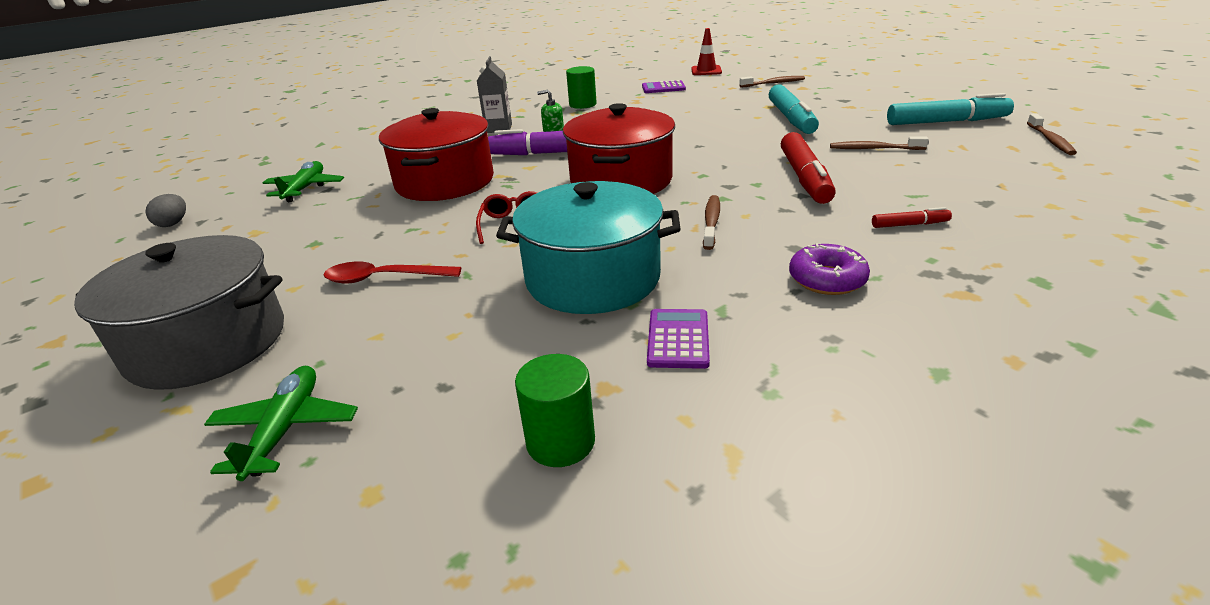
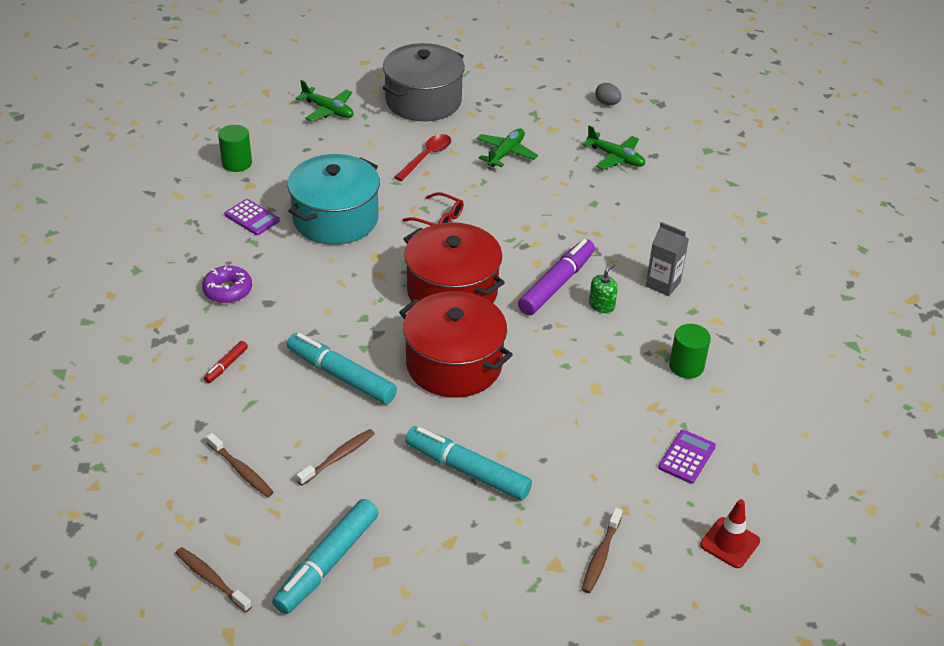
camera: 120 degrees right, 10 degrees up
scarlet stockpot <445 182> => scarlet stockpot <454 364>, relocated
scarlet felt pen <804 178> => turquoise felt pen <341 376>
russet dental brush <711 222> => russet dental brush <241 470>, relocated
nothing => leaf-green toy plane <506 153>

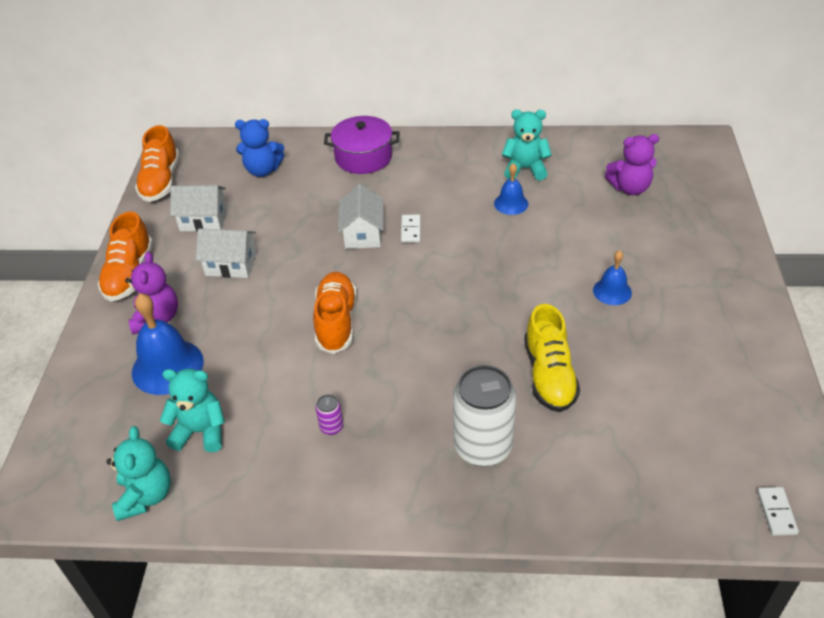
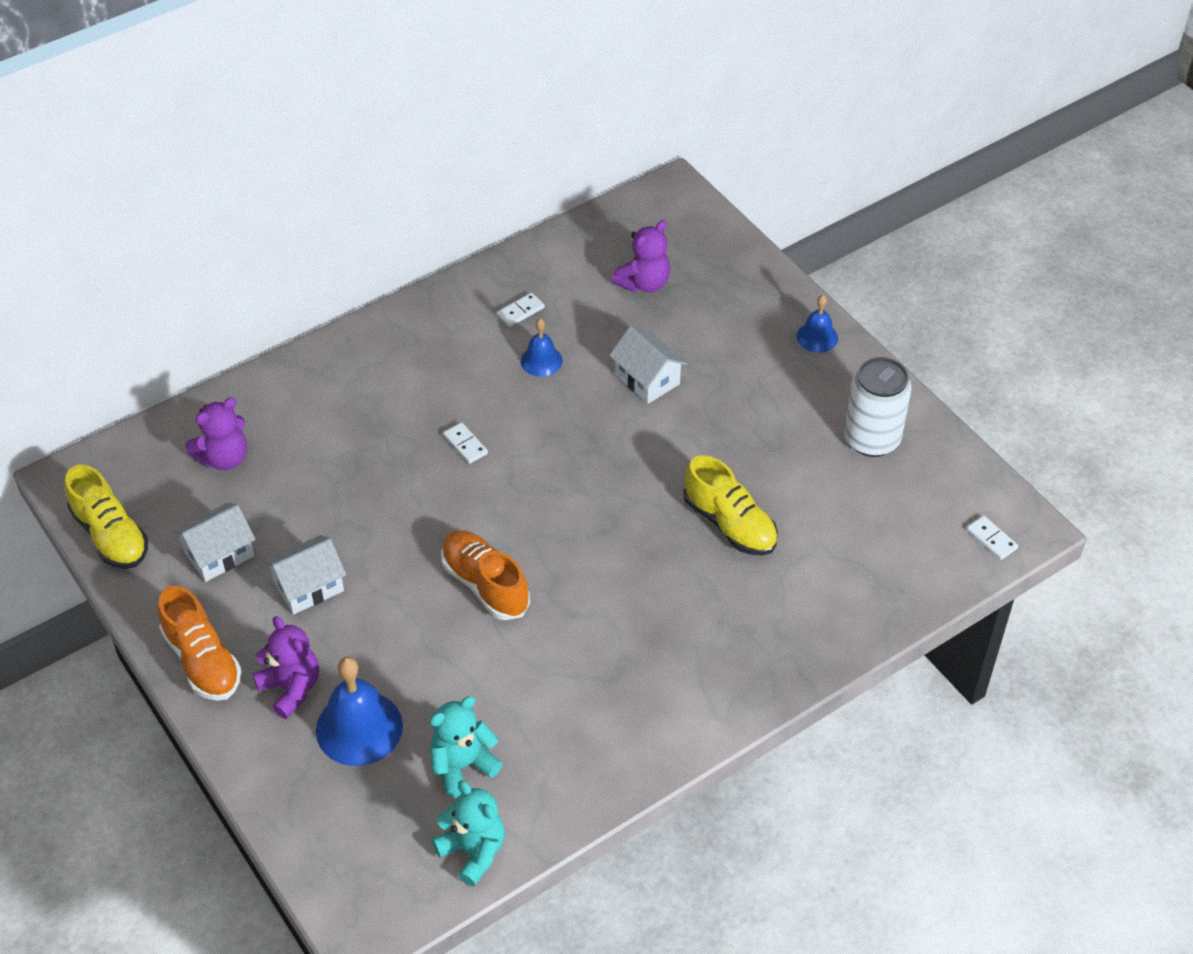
camera: 40 degrees left, 5 degrees up
turquoise teddy bear <525 169> => snow-white domino <520 311>
royal purple stockpot <363 157> => nothing
royal blue teddy bear <263 170> => royal purple teddy bear <224 458>
orange shoe <161 181> => yellow shoe <111 535>
snow-white house <363 234> => snow-white house <647 379>, relocated
royal blue school bell <612 291> => royal blue school bell <817 337>, relocated
snow-white soda can <483 446> => snow-white soda can <871 439>, relocated
royal purple soda can <331 427> => nothing

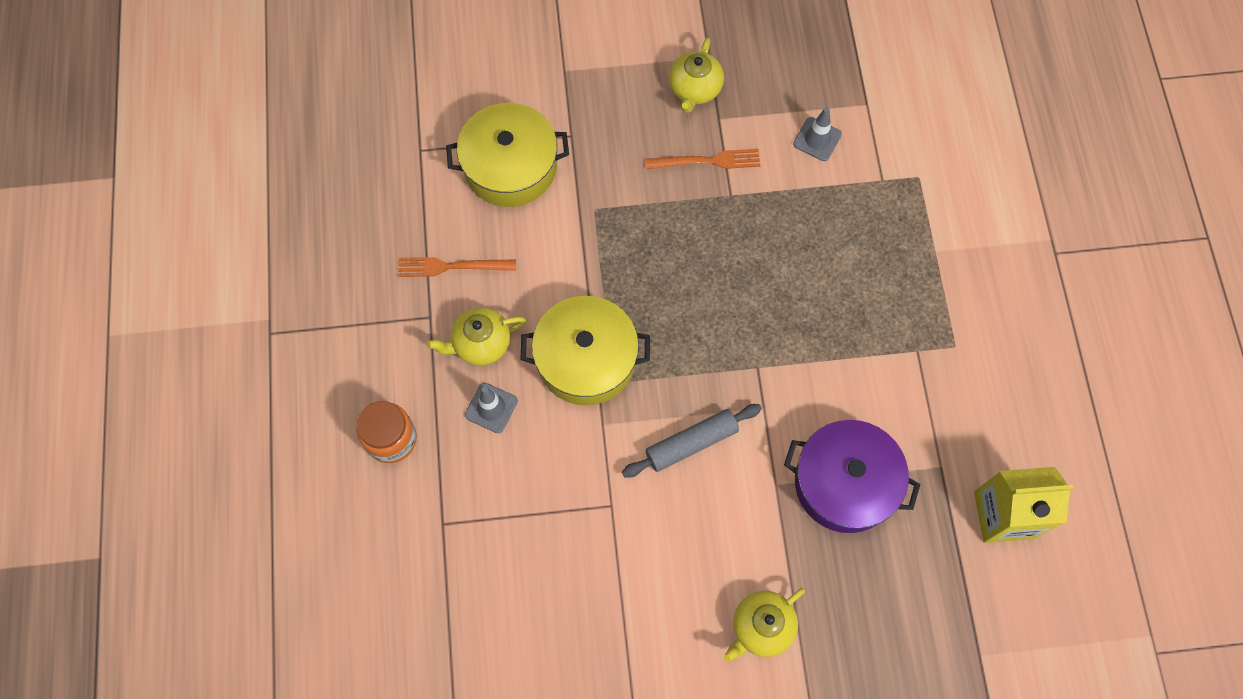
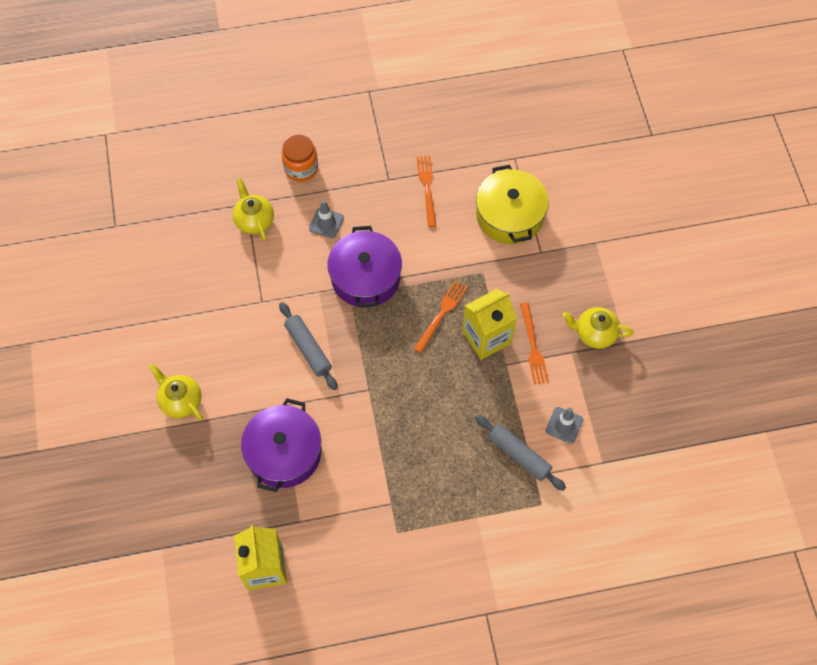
camera: 85 degrees right, 5 degrees down
yellow stockpot <586 359> => royal purple stockpot <365 277>
yellow teapot <481 344> => yellow teapot <254 220>, relocated
nothing => orange fork <441 314>
nothing => yellow milk carton <486 337>
nothing => gray dough roller <519 455>

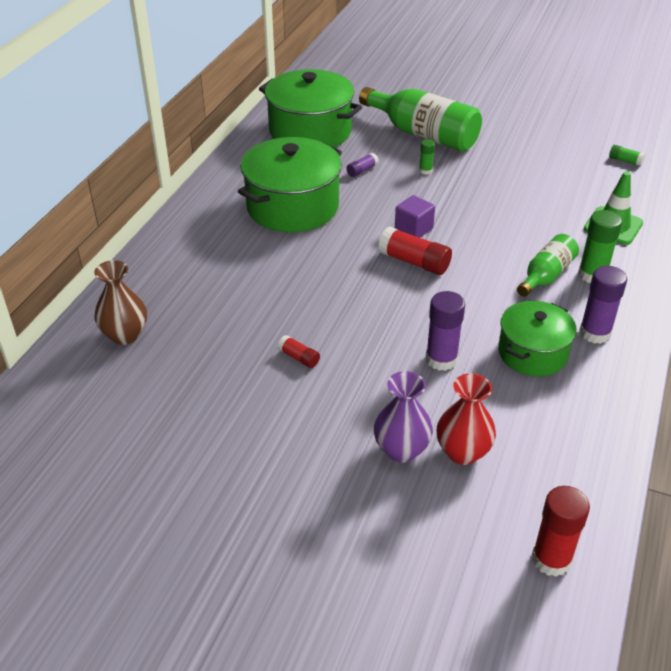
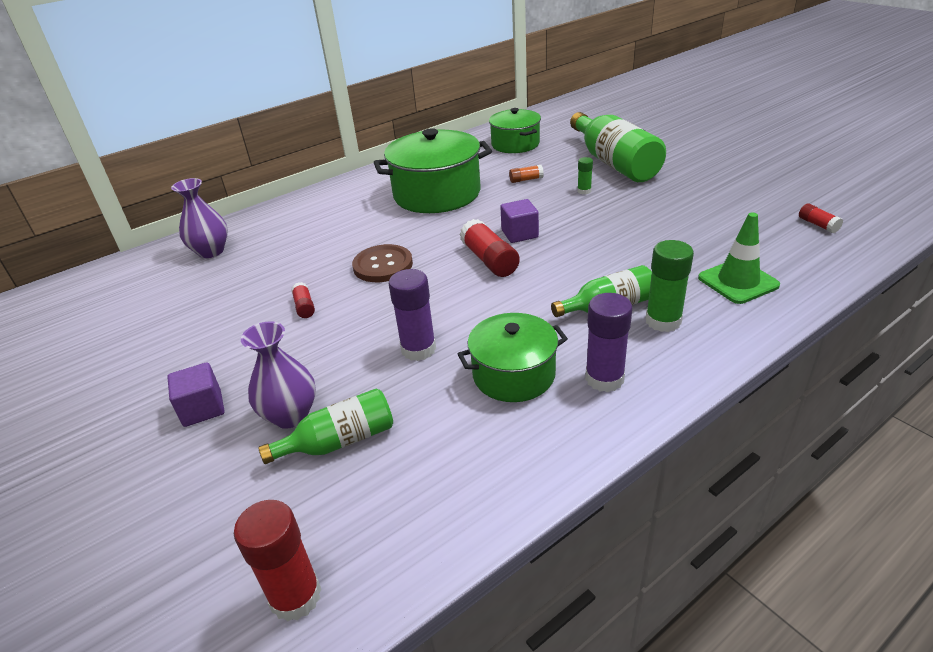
camera: 35 degrees right, 5 degrees down
leaf-green stockpot <310 131> => leaf-green stockpot <515 144>, x0.62
leaf-green glue stick <625 161> => scarlet glue stick <818 225>
royal purple glue stick <362 170> => orange glue stick <526 180>
russet flower vase <125 335> => royal purple flower vase <211 251>
scarlet flower vase <463 452> => leaf-green drink bottle <339 441>
nothing => russet sewing button <383 265>
nothing => royal purple block <202 408>

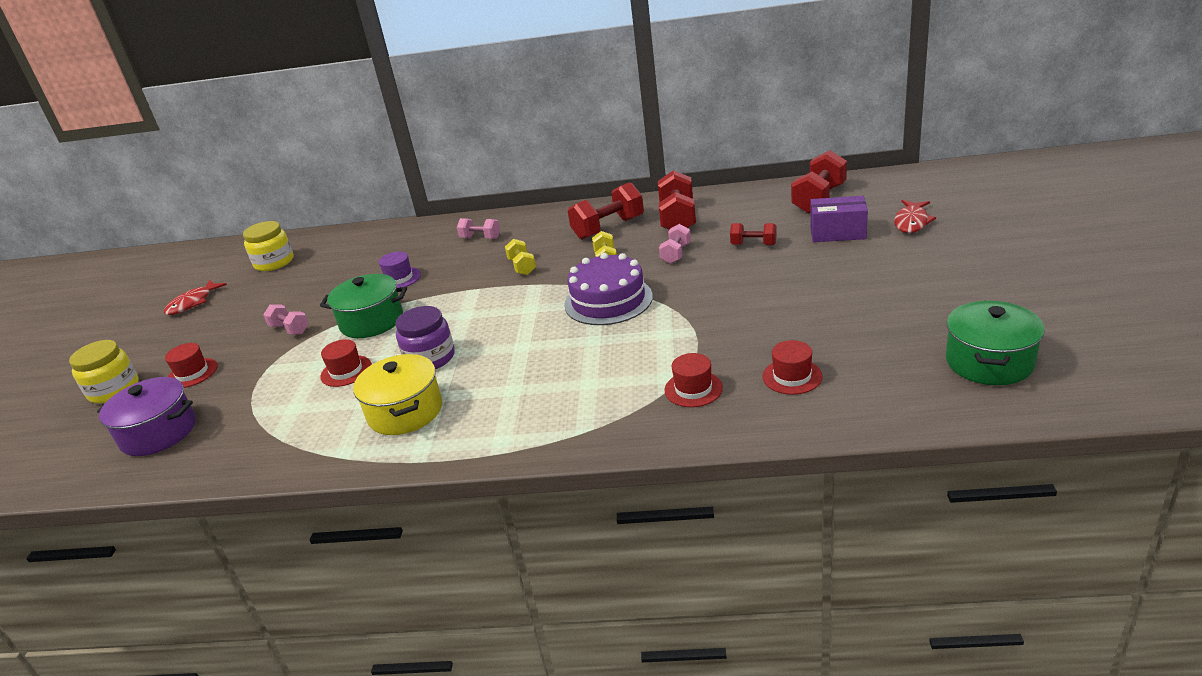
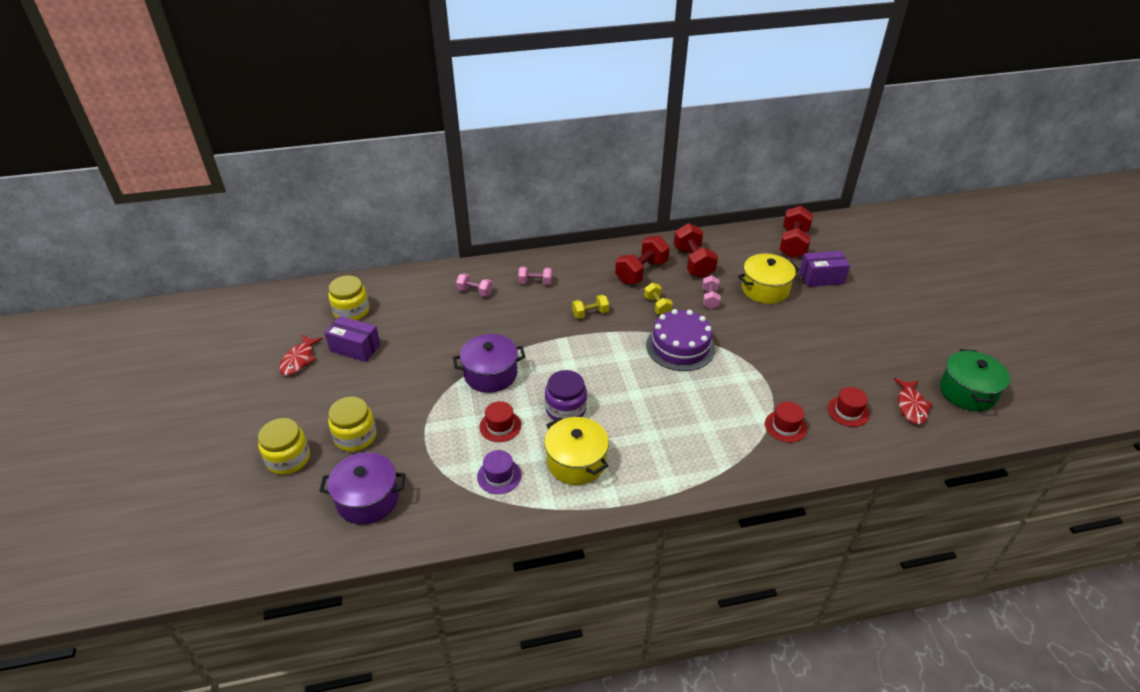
camera: 20 degrees left, 10 degrees up
scarlet toy fish <911 222> => scarlet toy fish <911 406>, relocated
scarlet hand weight <753 244> => yellow stockpot <765 289>
yellow hand weight <522 267> => yellow hand weight <590 313>, 75 degrees counterclockwise
royal purple hat <399 278> => royal purple hat <499 476>, relocated
leaf-green stockpot <371 321> => royal purple stockpot <490 374>
rose-pink hand weight <290 329> => rose-pink hand weight <475 292>, relocated
scarlet hat <192 373> => yellow preserve jar <355 436>
nothing => royal purple parcel <355 348>

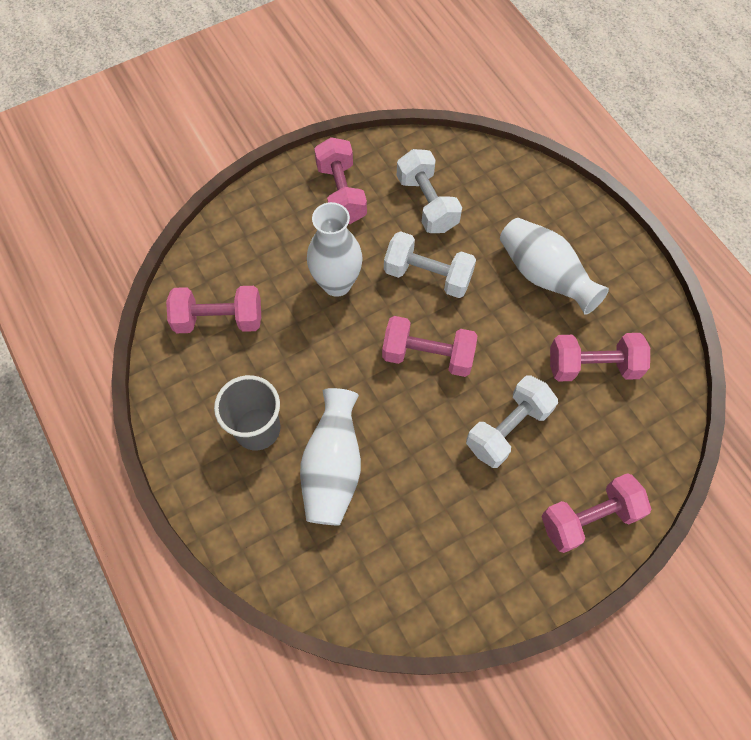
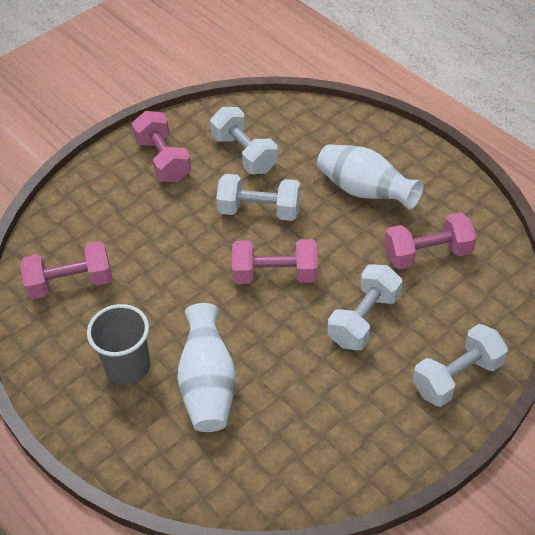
camera: 10 degrees left, 15 degrees down
snow-white flower vase <337 283> => nothing
rose-pink hand weight <589 518> => snow-white hand weight <457 377>

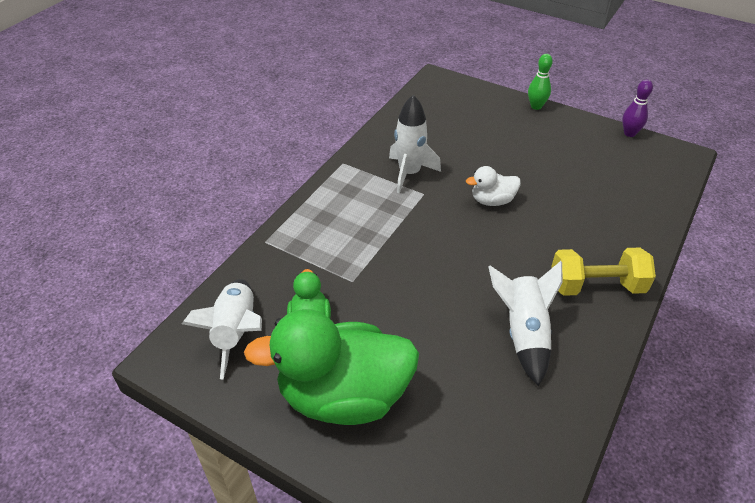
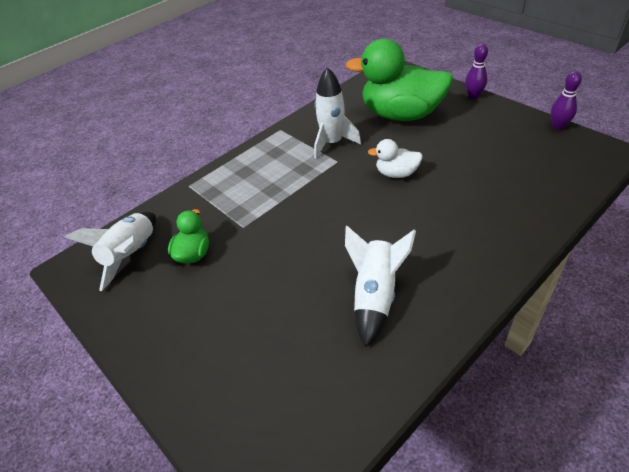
camera: 20 degrees right, 0 degrees up
leaf-green skittle <536 106> => royal purple skittle <473 96>
yellow hand weight <596 286> => nothing
leaf-green toy duck <343 396> => leaf-green toy duck <401 114>, relocated

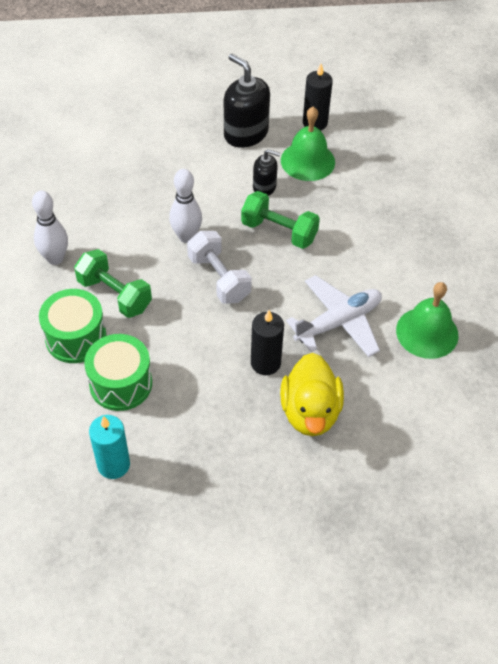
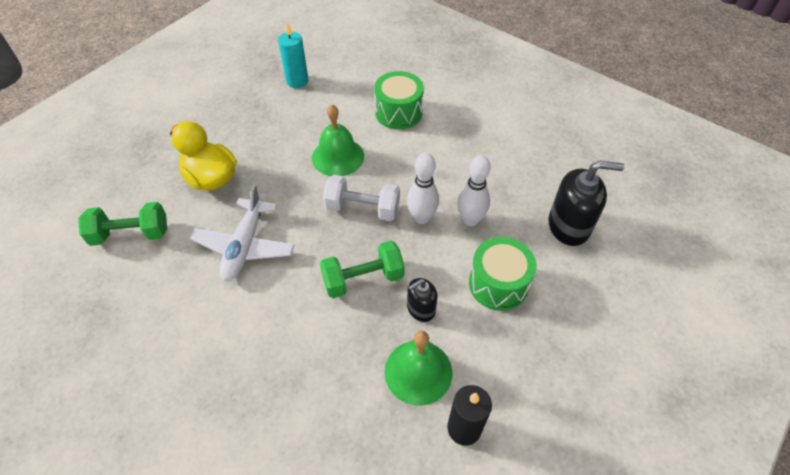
camera: 135 degrees right, 0 degrees up
black soap dispenser <245 133> => black soap dispenser <569 226>, relocated
snow-white skittle <55 258> => snow-white skittle <470 220>, relocated
leaf-green hand weight <114 295> => leaf-green hand weight <131 234>, relocated
leaf-green school bell <427 332> => leaf-green school bell <338 156>, relocated
black wax candle <265 363> => nothing
leaf-green snare drum <121 383> => leaf-green snare drum <498 284>, relocated

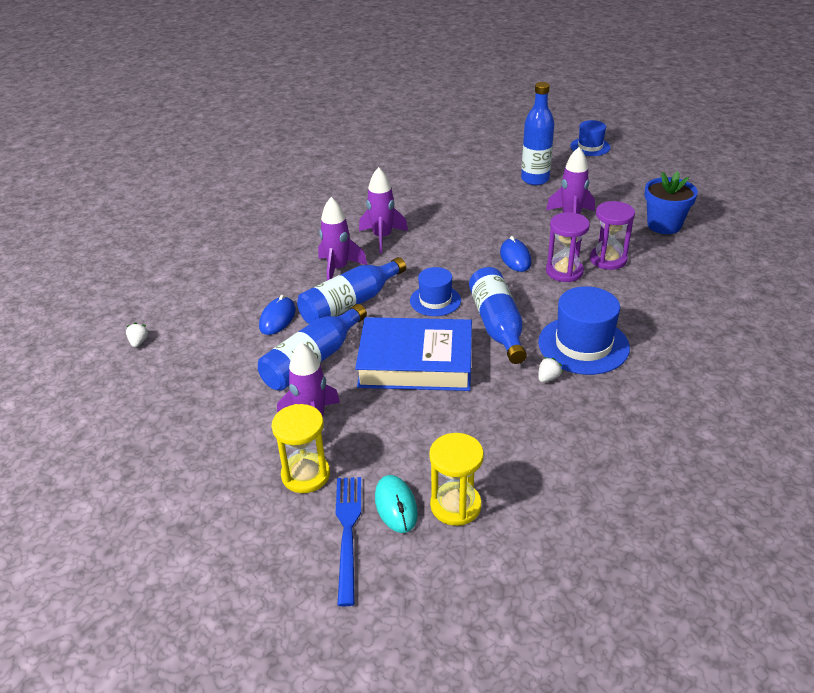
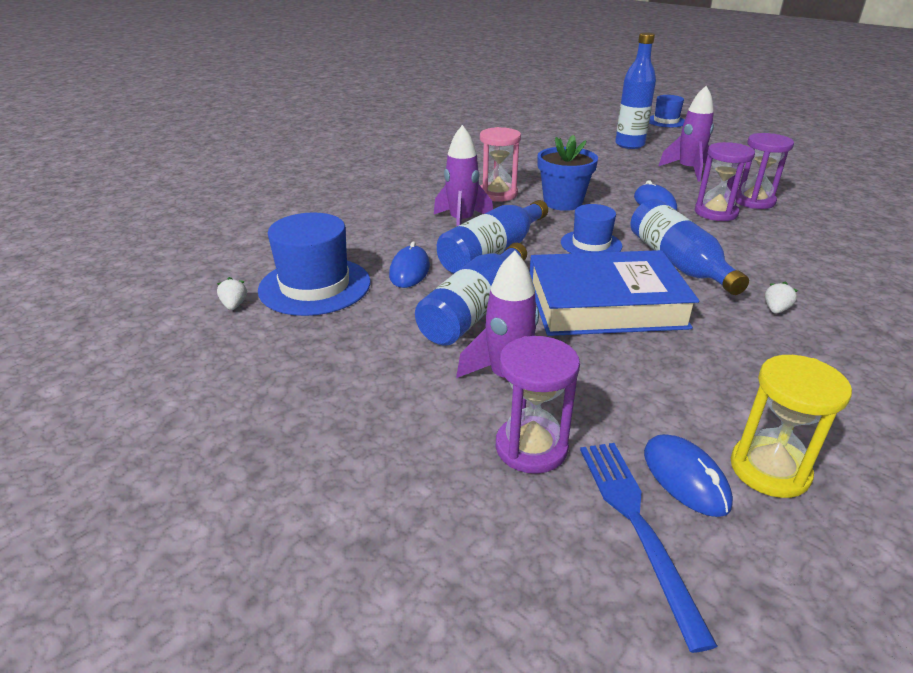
camera: 10 degrees left, 5 degrees down
royal purple spaceship <382 238> => rose-pink hourglass <498 194>
royal blue potted plant <664 225> => royal blue potted plant <563 202>, relocated
royal blue hat <583 345> => royal blue hat <315 286>, relocated
yellow hourglass <305 475> => royal purple hourglass <531 447>
turquoise mouse <396 506> => royal blue mouse <685 478>

